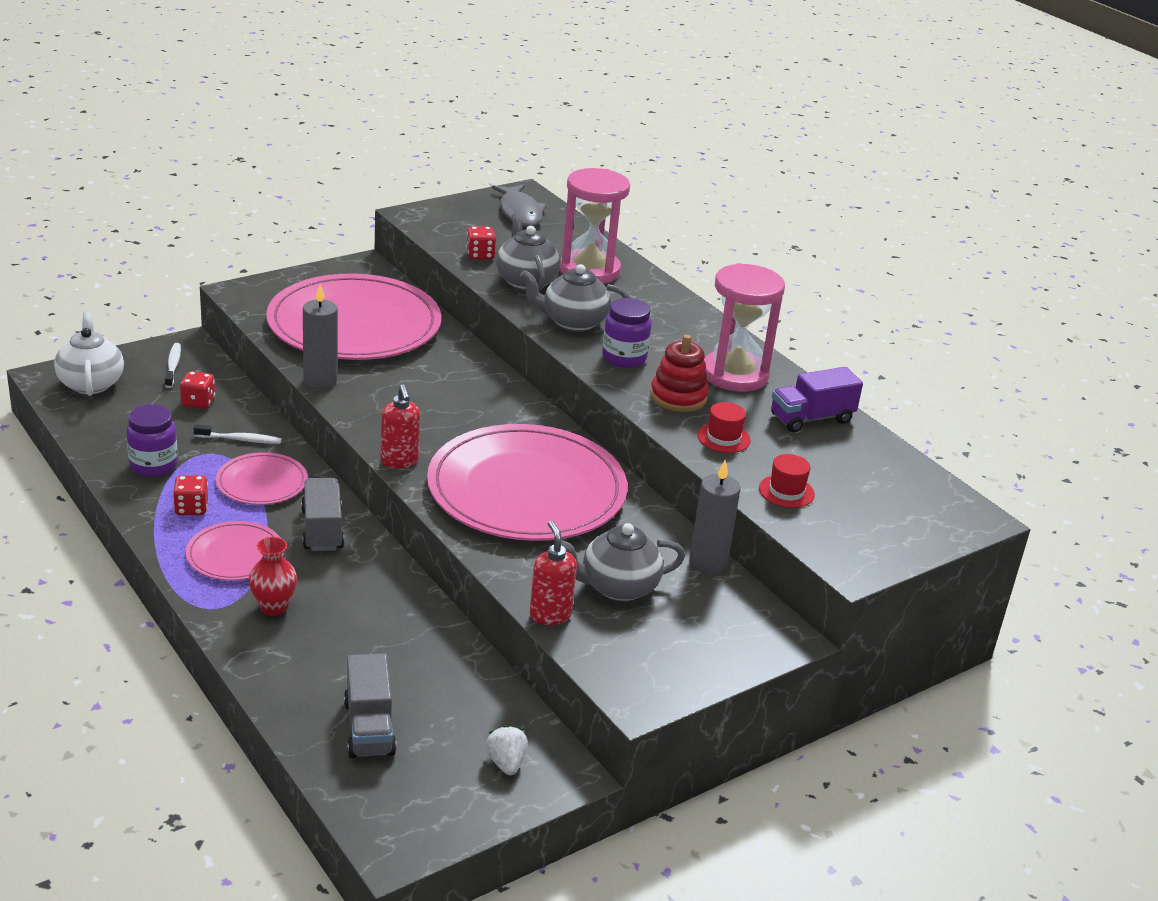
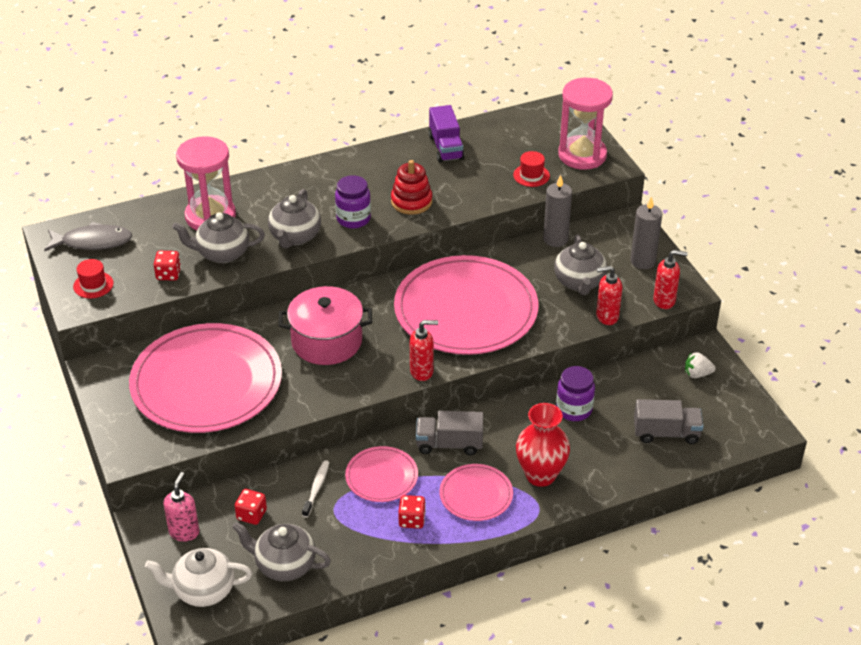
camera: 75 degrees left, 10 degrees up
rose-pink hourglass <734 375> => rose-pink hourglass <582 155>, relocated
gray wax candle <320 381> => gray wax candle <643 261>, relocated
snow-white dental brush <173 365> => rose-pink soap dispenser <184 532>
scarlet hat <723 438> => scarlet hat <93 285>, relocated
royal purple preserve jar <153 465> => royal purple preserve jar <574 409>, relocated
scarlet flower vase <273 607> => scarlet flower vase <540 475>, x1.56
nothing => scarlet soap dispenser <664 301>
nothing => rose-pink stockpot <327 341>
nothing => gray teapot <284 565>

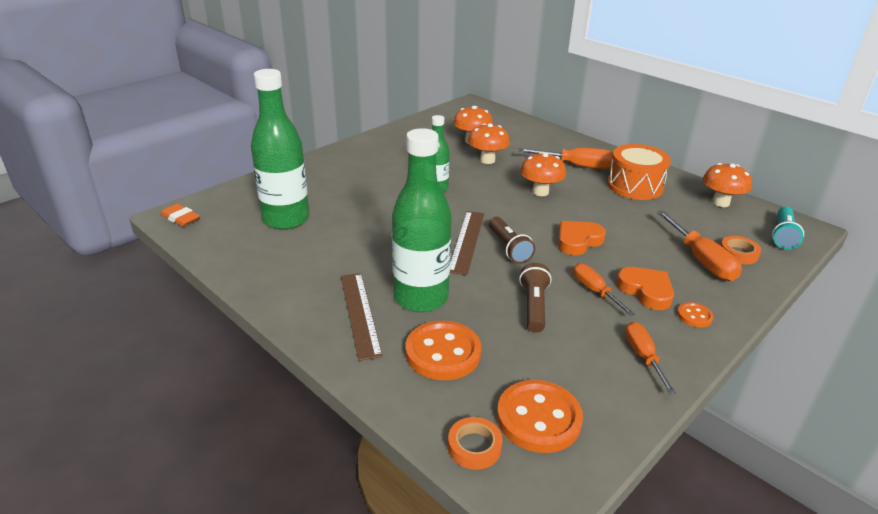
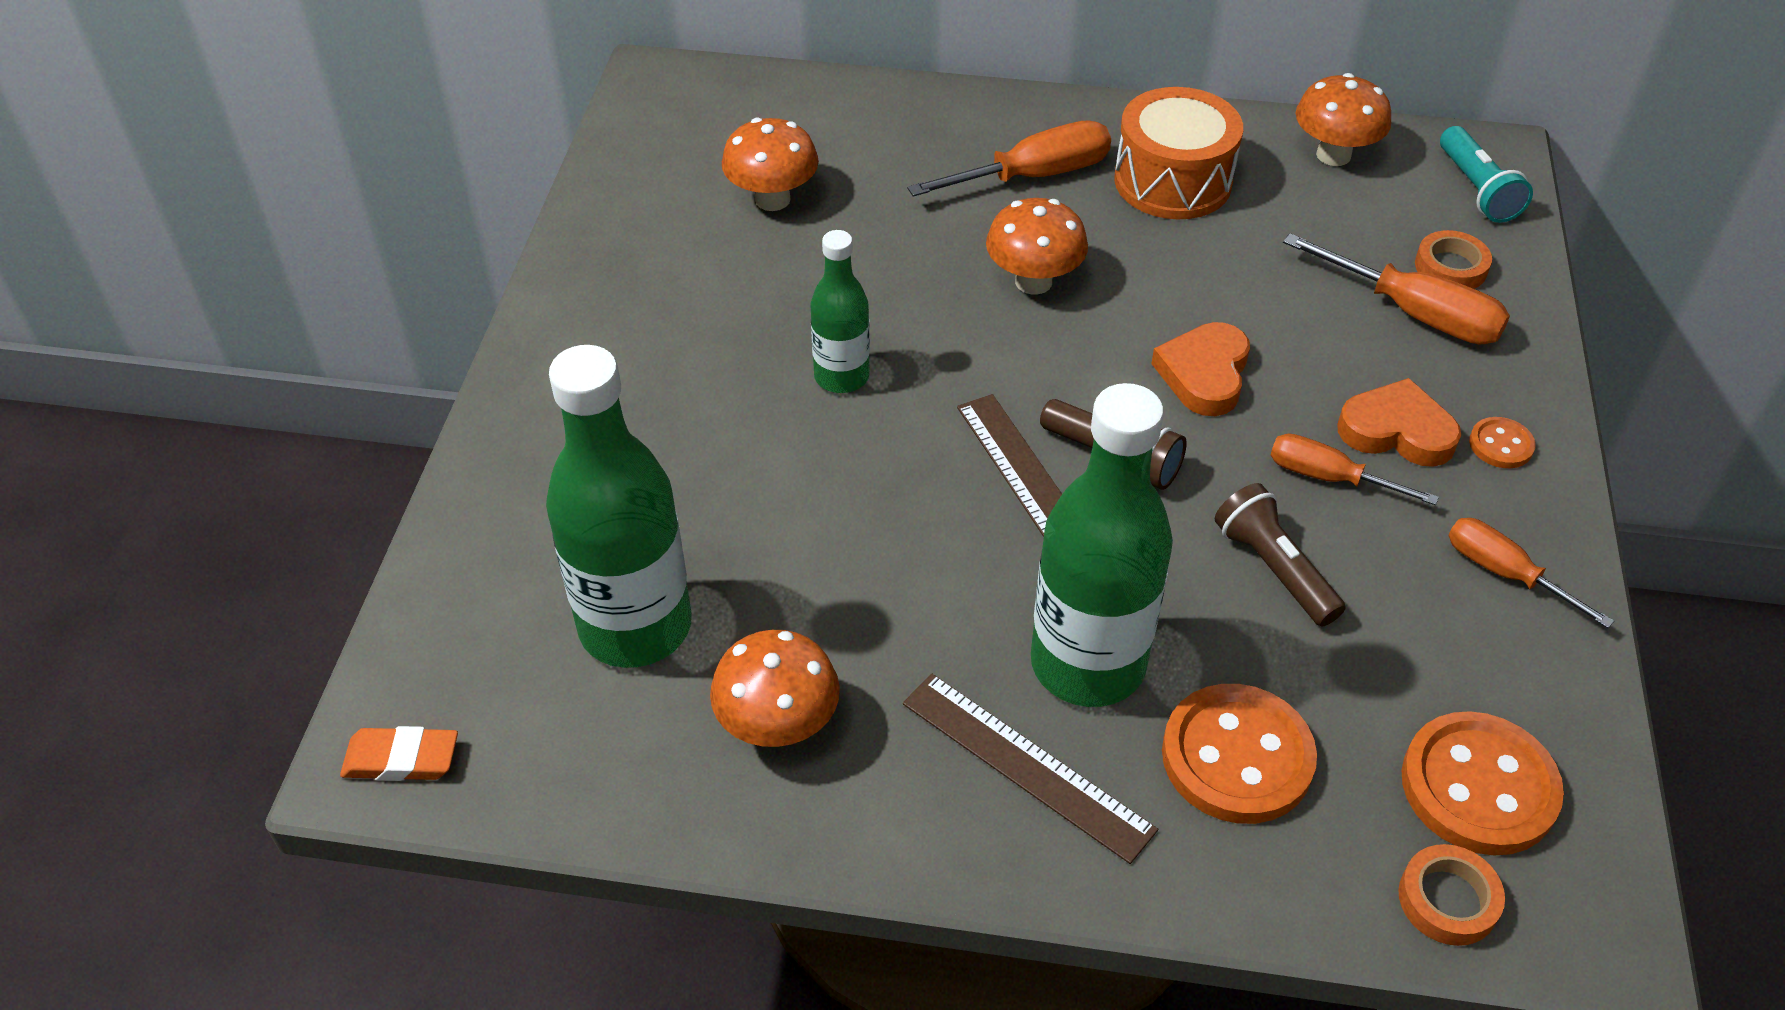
camera: 35 degrees left, 15 degrees up
orange toadstool <487 160> => orange toadstool <778 725>, relocated

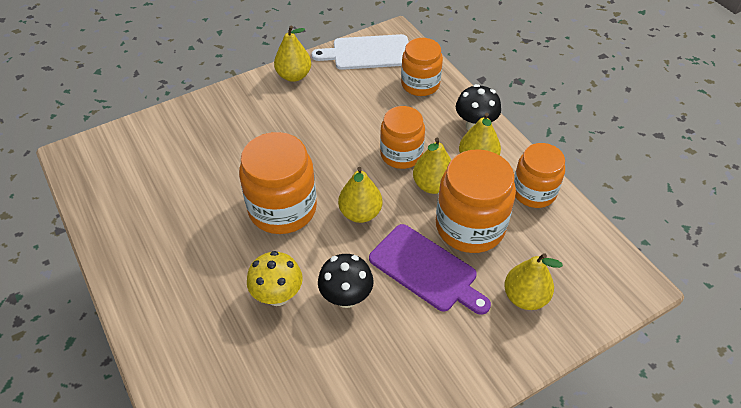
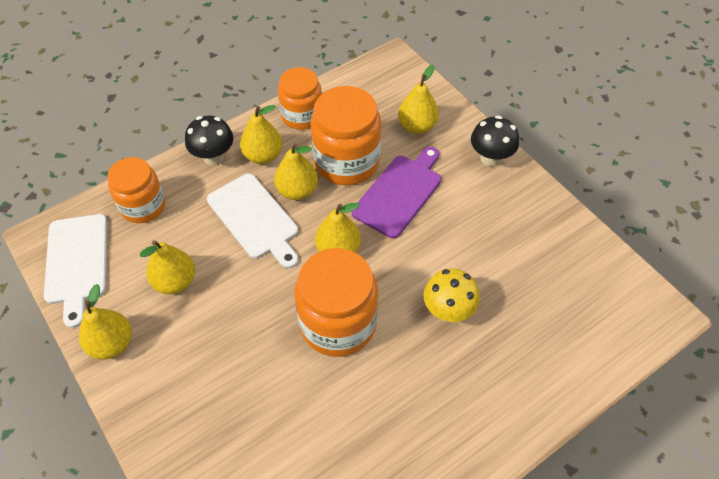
camera: 95 degrees left, 5 degrees up
orange preserve jar <401 154> => snow-white cutting board <255 219>
black toadstool <346 297> => black toadstool <490 158>, relocated
nothing => yellow pear fruit <175 281>

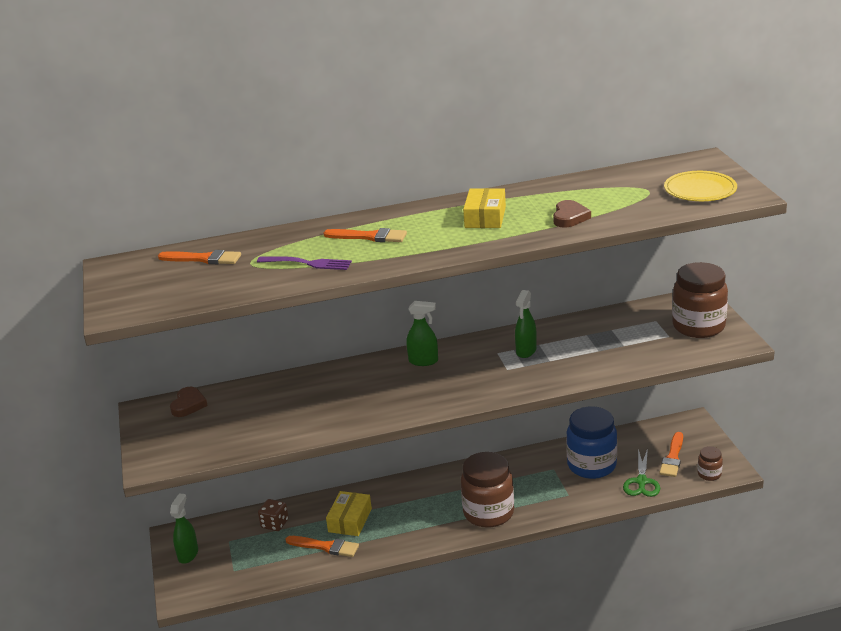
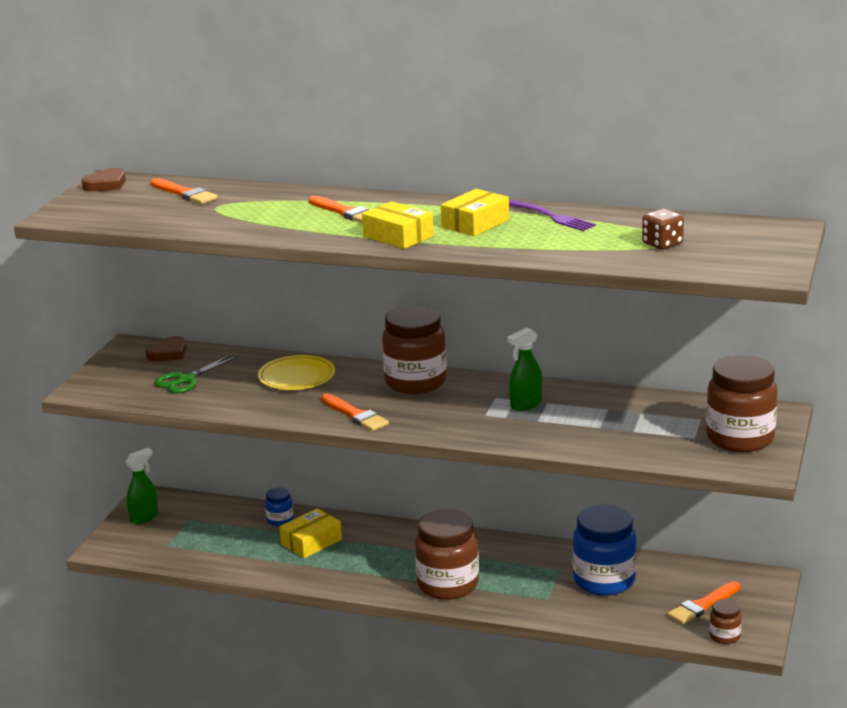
camera: 30 degrees right, 5 degrees down
yellow flat dish <700 190> => yellow flat dish <296 376>, relocated
russet heart <569 217> => russet heart <106 184>, relocated
royal purple fork <308 263> => royal purple fork <552 217>, relocated
leaf-green sprayer <423 361> => russet preserve jar <415 382>
leaf-green shears <641 482> => leaf-green shears <185 380>, relocated
russet dice <275 524> => russet dice <662 244>, relocated
orange brush <325 546> => orange brush <355 415>, relocated
nothing => yellow parcel <398 236>
nothing => royal blue preserve jar <280 520>

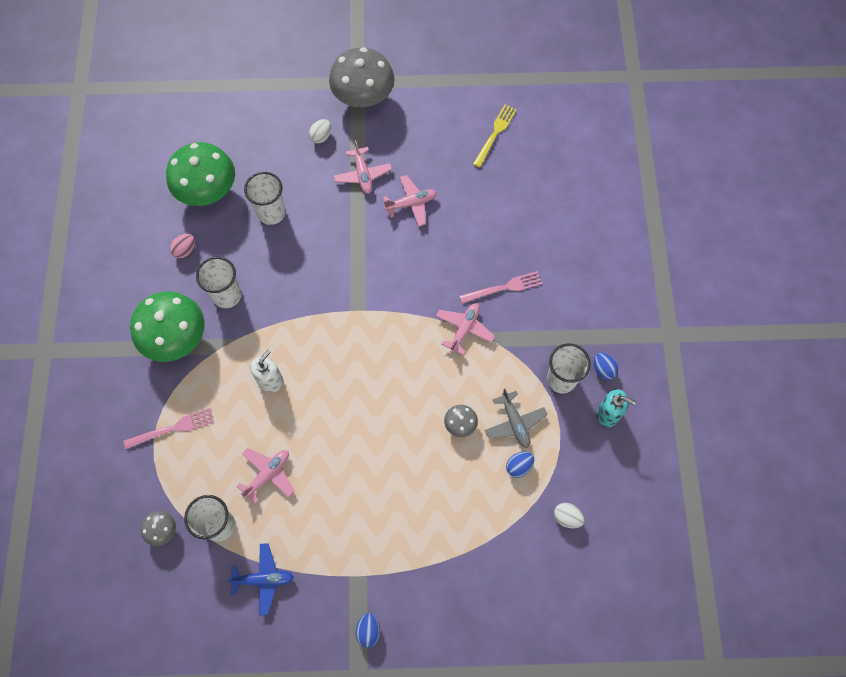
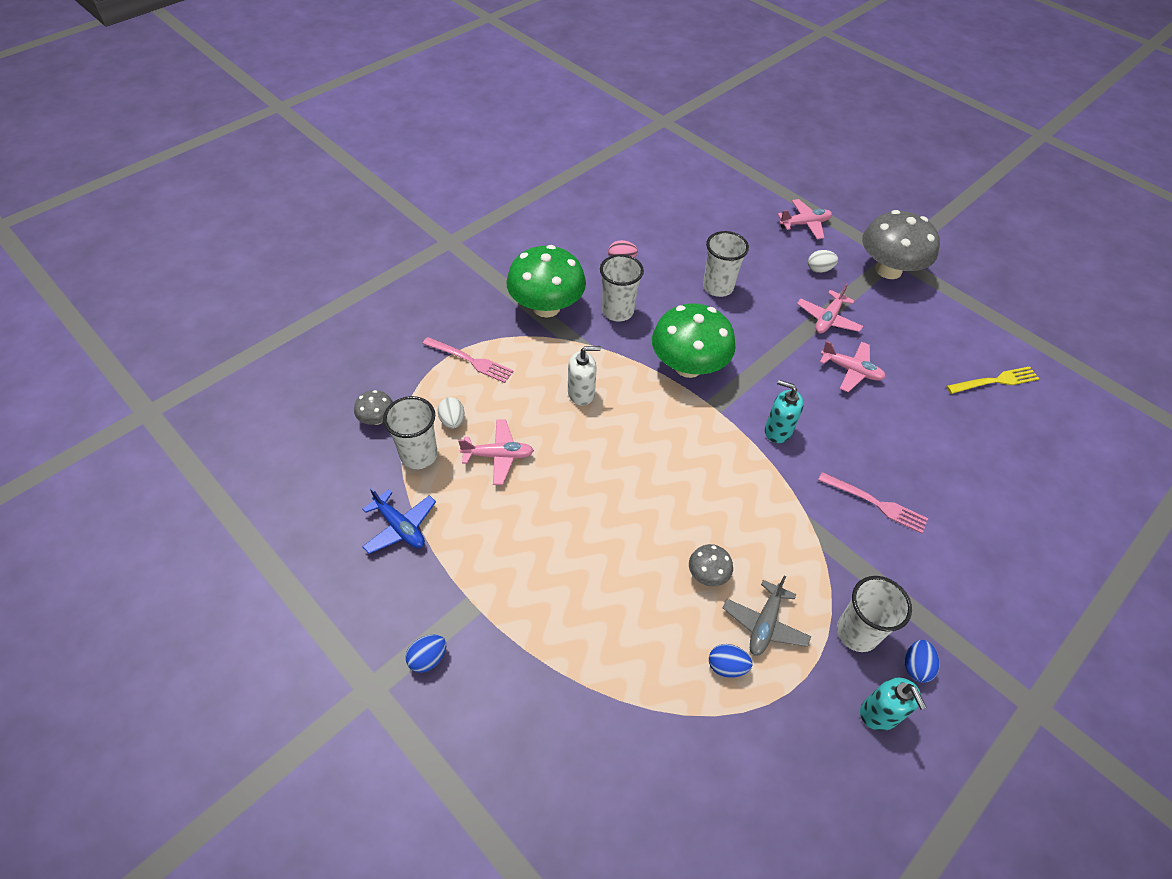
camera: 45 degrees right, 15 degrees down
leaf-green toadstool <207 191> => leaf-green toadstool <688 366>, relocated
rose-pink toy plane <464 329> => rose-pink toy plane <804 224>, relocated
snow-white toy egg <567 517> => snow-white toy egg <452 421>, relocated
nothing => turquoise soap dispenser <778 430>

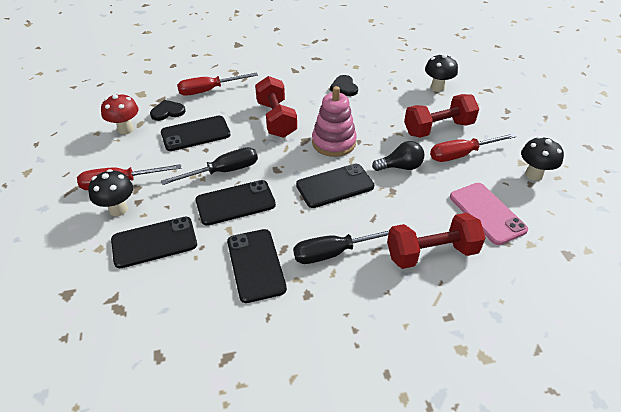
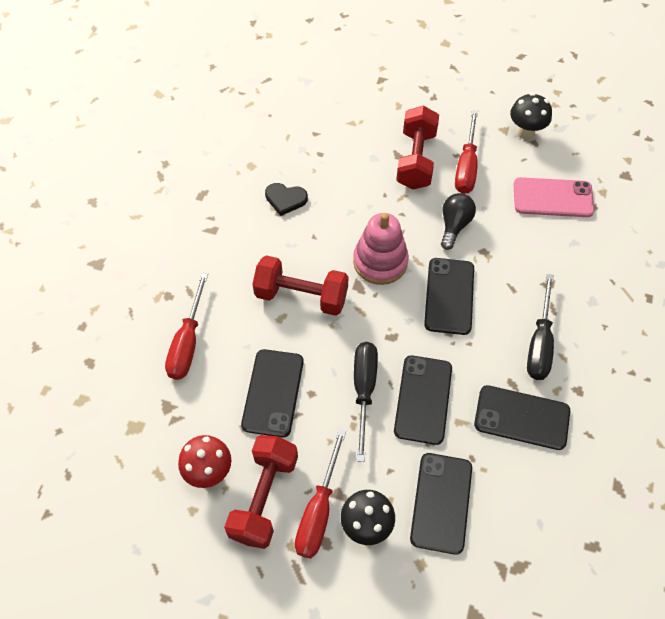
camera: 60 degrees left, 15 degrees up
black toadstool <437 88> => nothing
black heart <167 112> => nothing
scarlet hand weight <431 253> => scarlet hand weight <264 497>, relocated

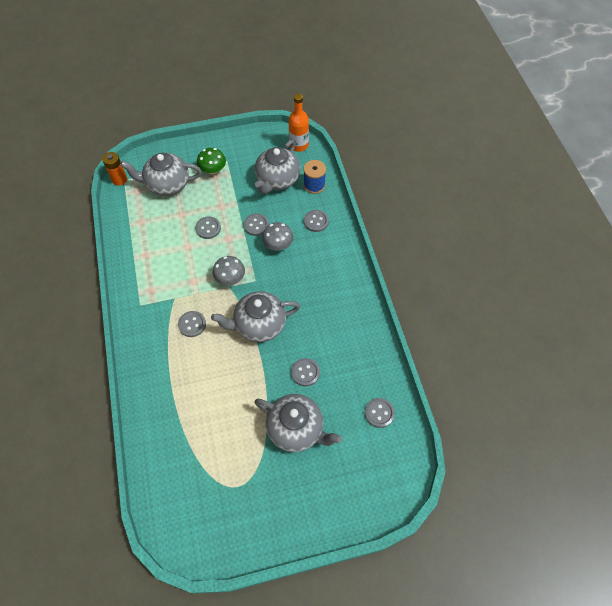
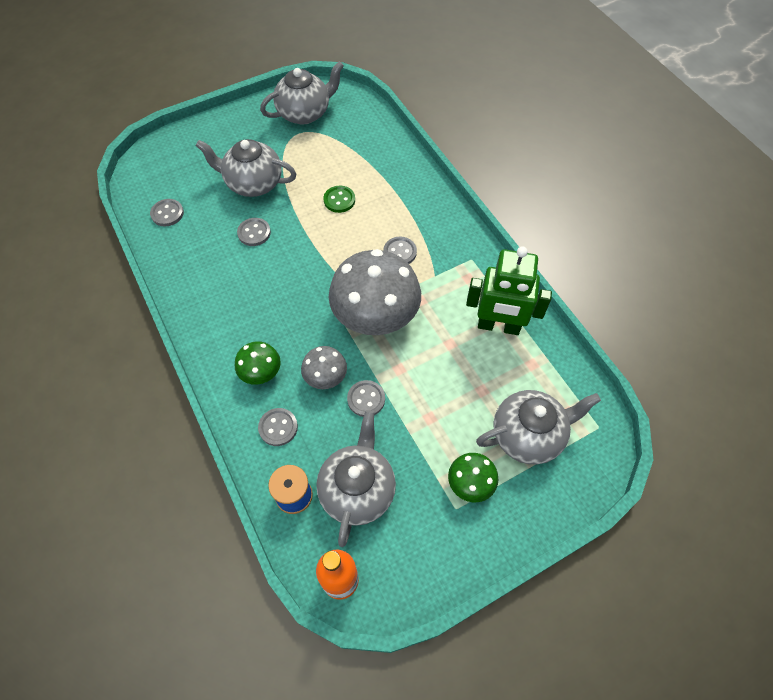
camera: 165 degrees right, 0 degrees up
orange AA battery <119 179> => nothing
gray sewing button <208 228> => nothing
gray toadstool <230 278> => gray toadstool <375 315>, x2.07
gray teapot <259 325> => gray teapot <305 113>, relocated
nothing => leaf-green sewing button <339 200>
nothing => leaf-green robot figure <498 326>
nothing => leaf-green toadstool <261 372>

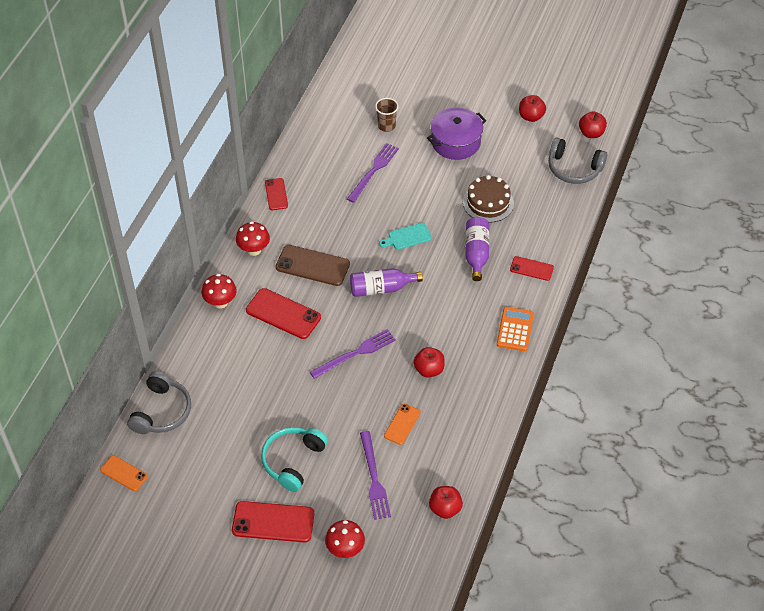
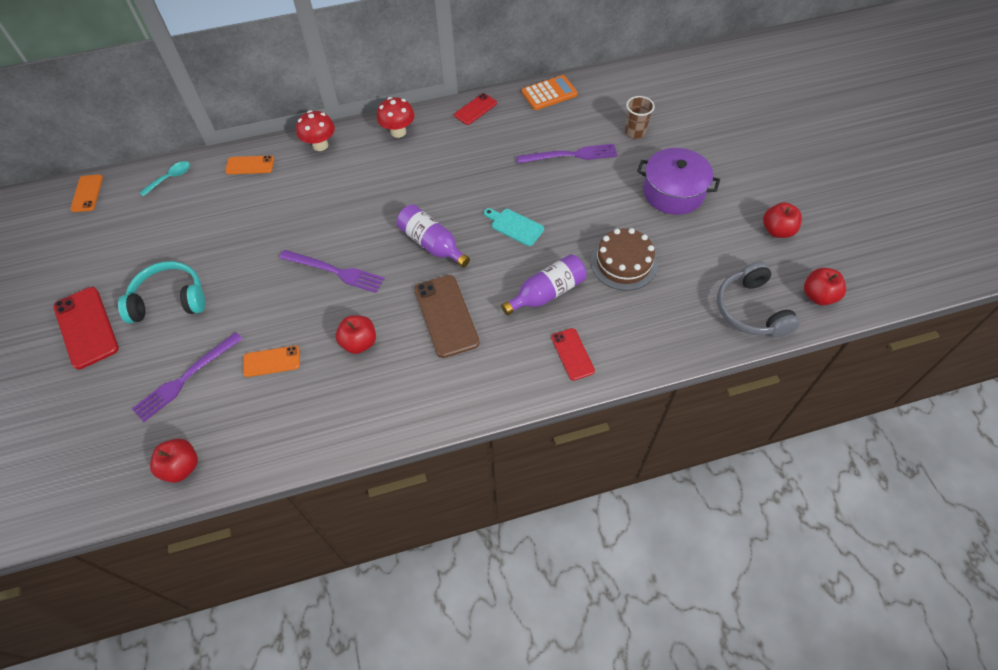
camera: 55 degrees right, 5 degrees up
russet smartphone <312 265> => russet smartphone <446 316>, relocated
scarlet smartphone <283 314> => nothing
orange adding machine <515 329> => orange adding machine <549 93>, relocated
gray over-ear headphones <161 411> => turquoise teaspoon <170 178>
scarlet toadstool <345 549> => nothing
nothing => orange smartphone <250 165>

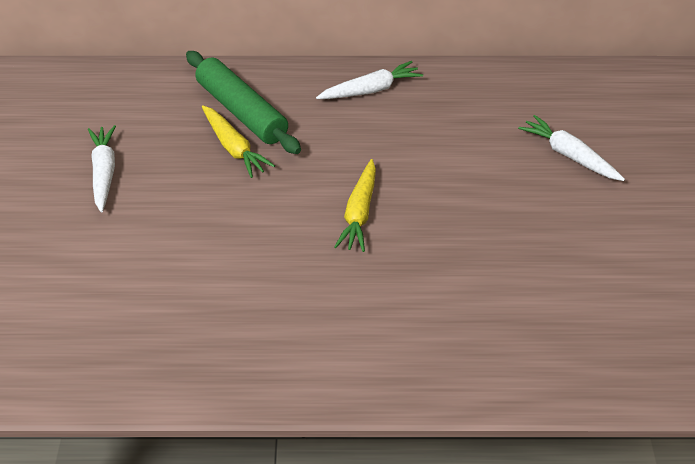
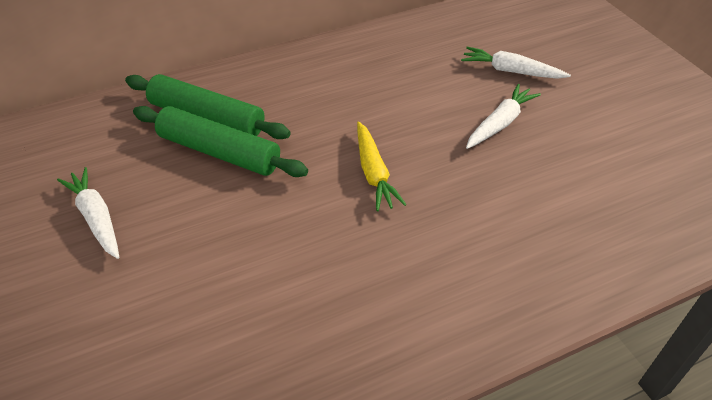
camera: 25 degrees left, 0 degrees up
snow-white root vegetable <371 90> => snow-white root vegetable <500 123>, relocated
yellow root vegetable <234 148> => leaf-green dough roller <219 152>

